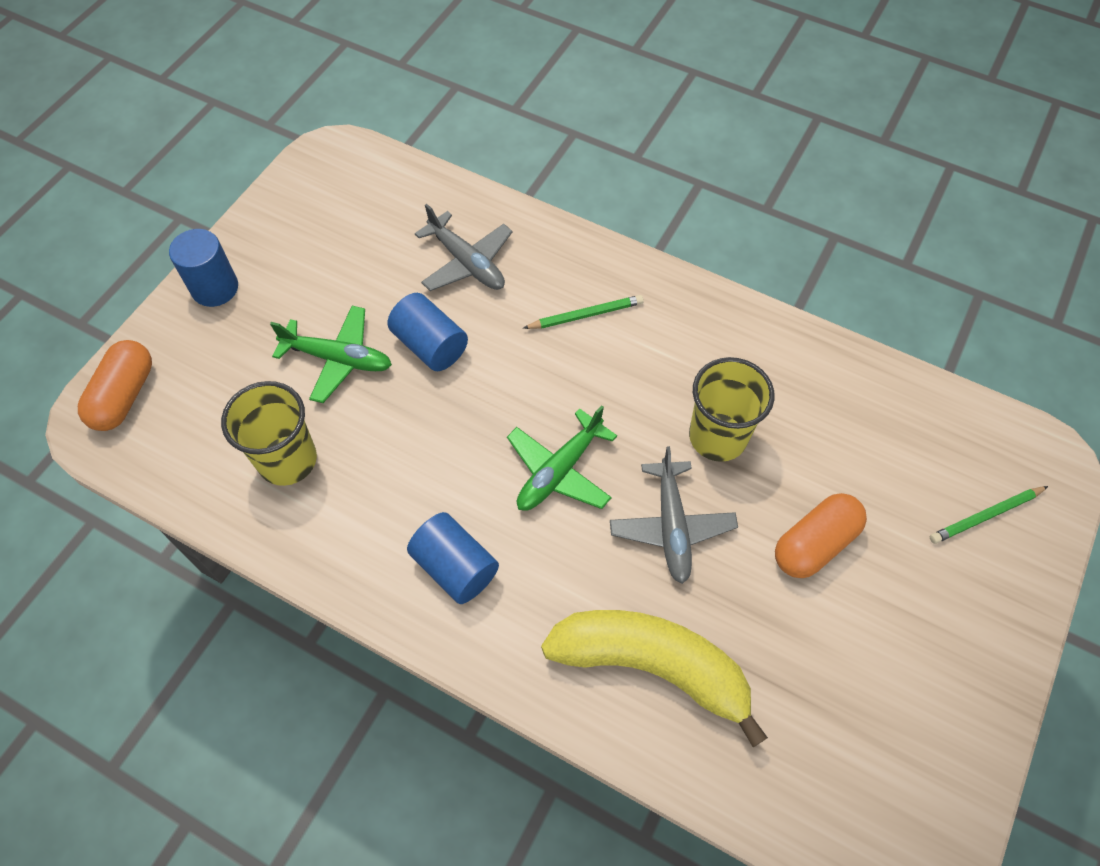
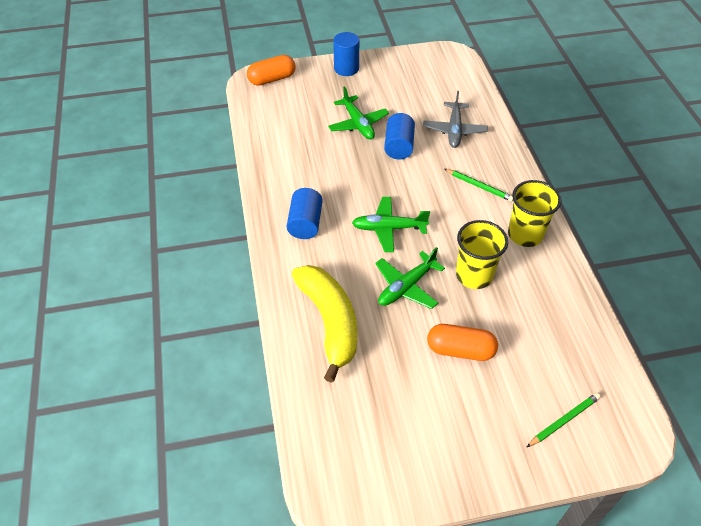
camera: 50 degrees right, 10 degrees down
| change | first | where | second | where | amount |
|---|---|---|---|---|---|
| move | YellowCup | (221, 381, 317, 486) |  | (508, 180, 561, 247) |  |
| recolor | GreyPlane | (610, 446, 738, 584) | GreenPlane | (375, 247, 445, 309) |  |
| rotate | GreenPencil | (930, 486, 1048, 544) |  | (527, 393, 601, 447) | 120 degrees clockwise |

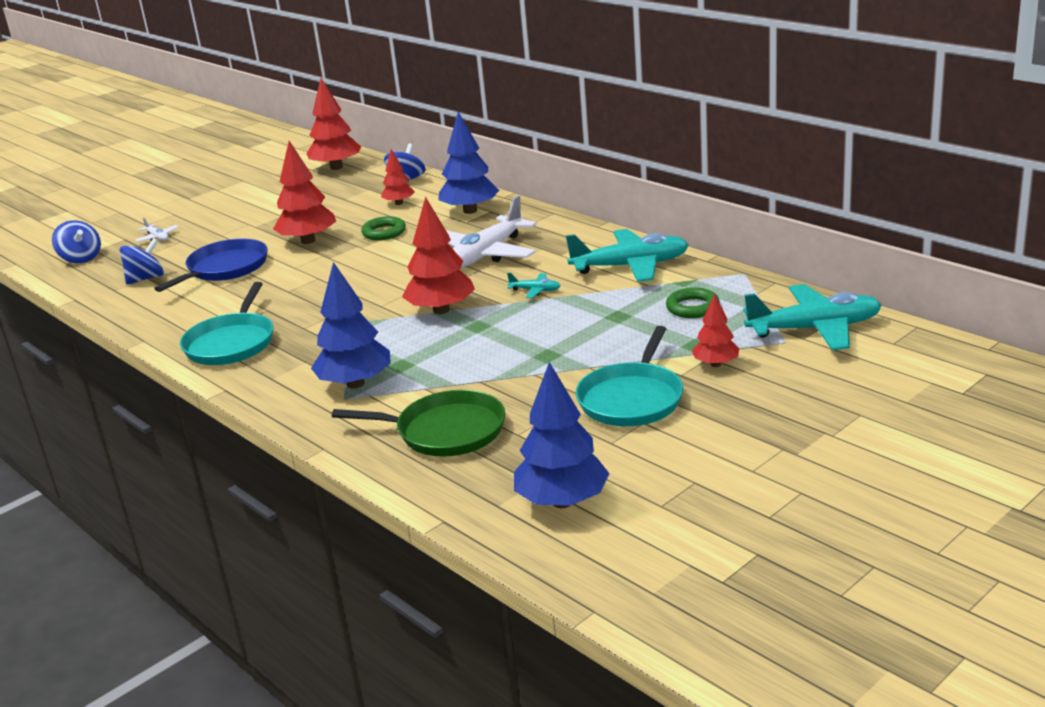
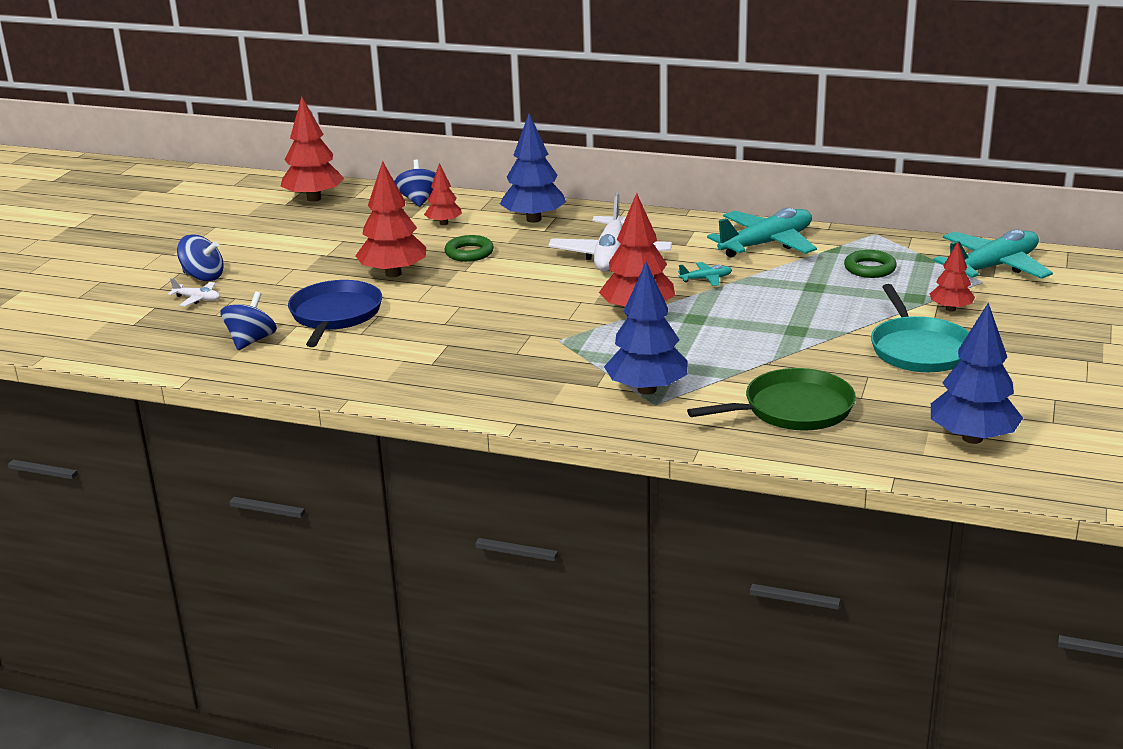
camera: 30 degrees left, 0 degrees up
| change | first | where | second | where | amount |
|---|---|---|---|---|---|
| move | BlueSpinningTop | (52, 220, 101, 263) |  | (177, 234, 224, 281) |  |
| delete | TurquoisePan | (180, 282, 274, 365) |  |  |  |

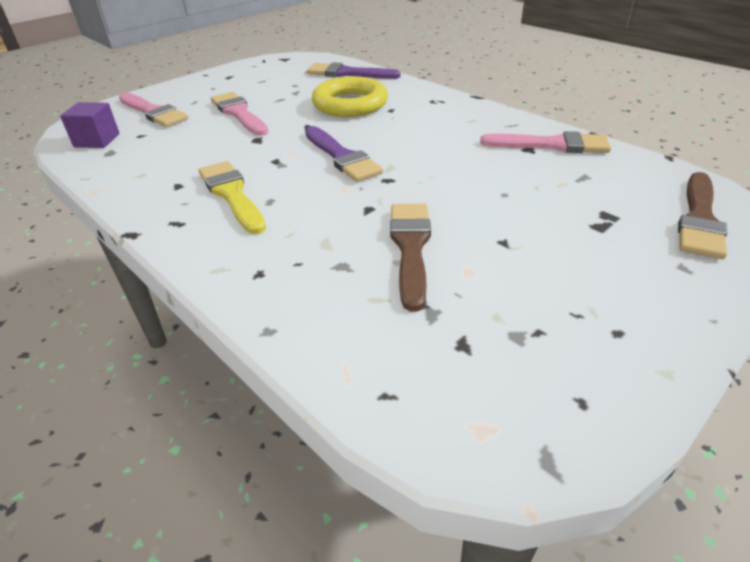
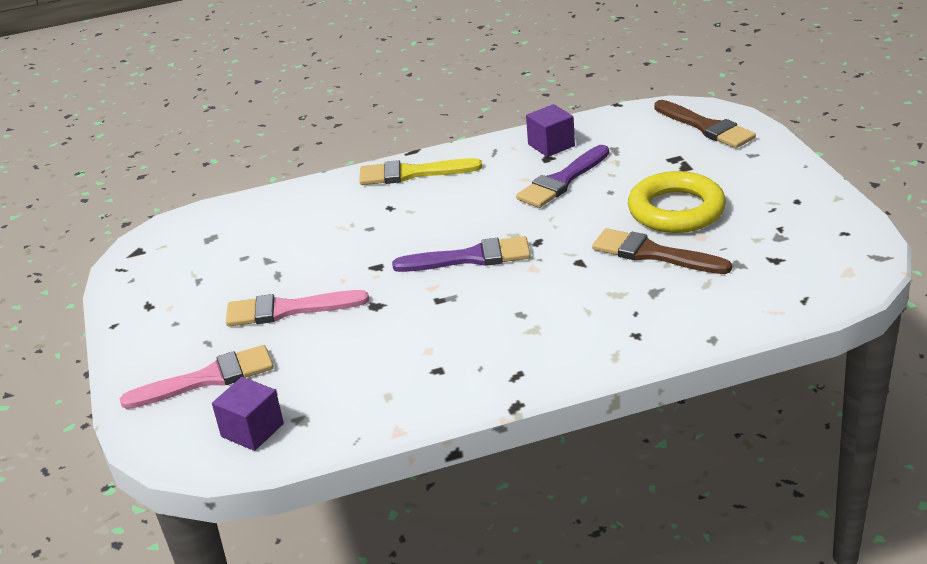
camera: 60 degrees left, 5 degrees down
| change | first | where | second | where | amount |
|---|---|---|---|---|---|
| move | YellowBrush | (199, 161, 266, 234) |  | (359, 158, 482, 185) |  |
| move | PurpleBrush | (307, 62, 401, 79) |  | (516, 145, 609, 208) |  |
| move | YellowRing | (312, 77, 388, 117) |  | (628, 171, 726, 233) |  |
| replace | PinkBrush | (480, 131, 611, 153) | PurpleCube | (526, 104, 575, 157) |  |

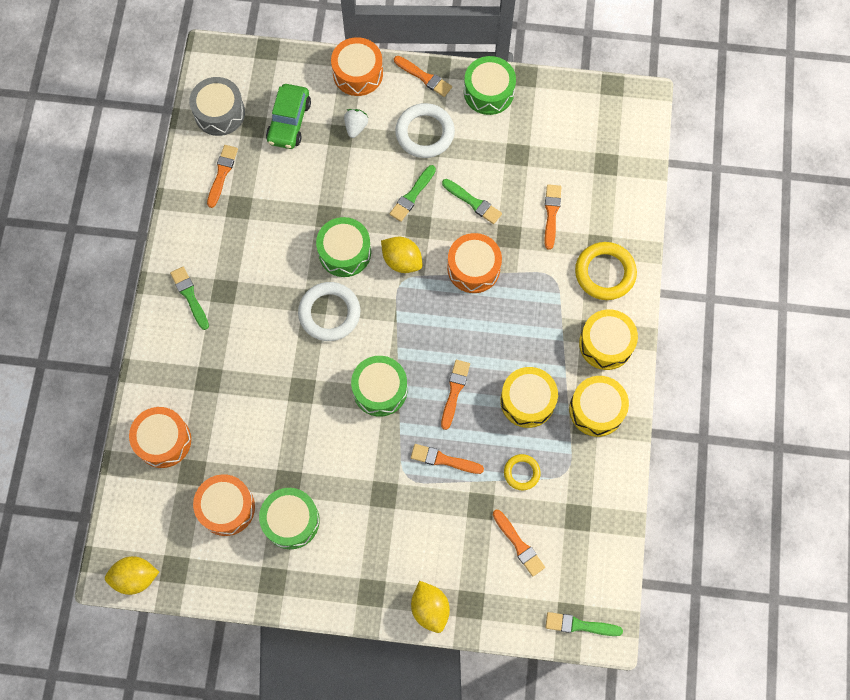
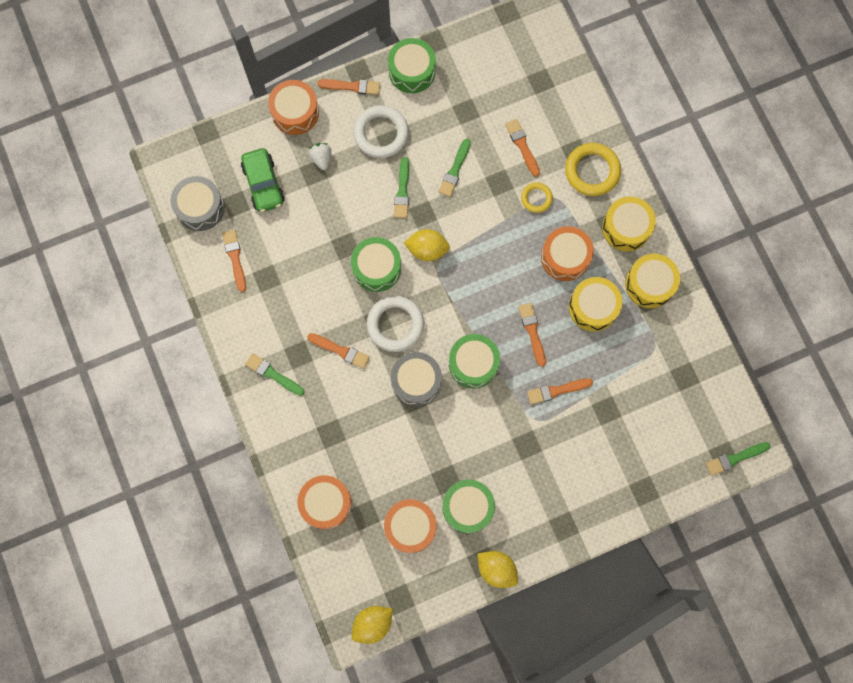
camera: 30 degrees left, 5 degrees up
| change | first | where | second | where | amount |
|---|---|---|---|---|---|
| move | YellowLemon | (411, 581, 450, 633) |  | (477, 551, 518, 588) |  |
| rotate | GreenBrush | (442, 179, 502, 224) |  | (438, 139, 471, 197) | 105 degrees clockwise |
| move | OrangeDrum | (447, 233, 502, 293) |  | (541, 226, 594, 281) |  |
| move | OrangeBrush | (493, 510, 545, 577) |  | (307, 333, 370, 369) |  |
| move | YellowRing | (504, 454, 541, 490) |  | (521, 182, 553, 213) |  |
| insert |  |  | GreyDrum | (391, 352, 442, 406) |  |

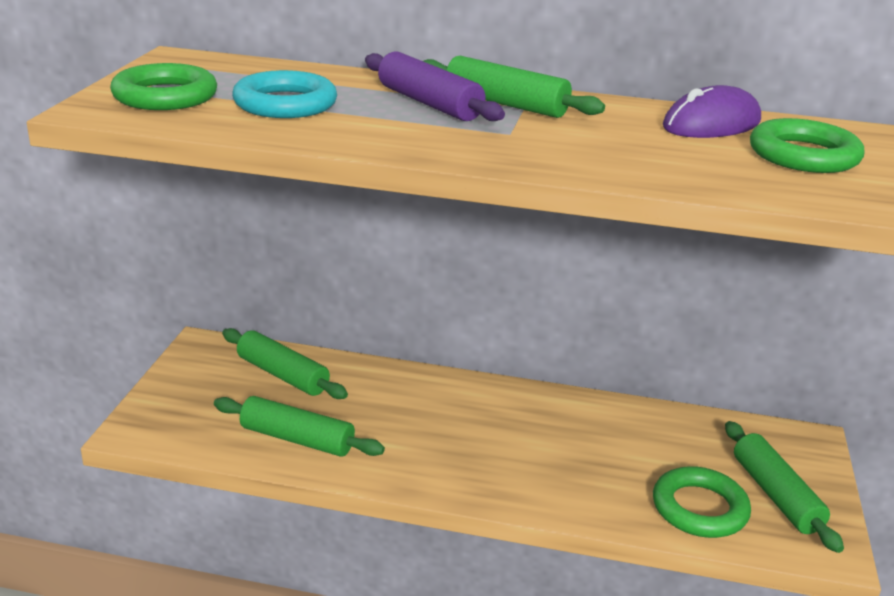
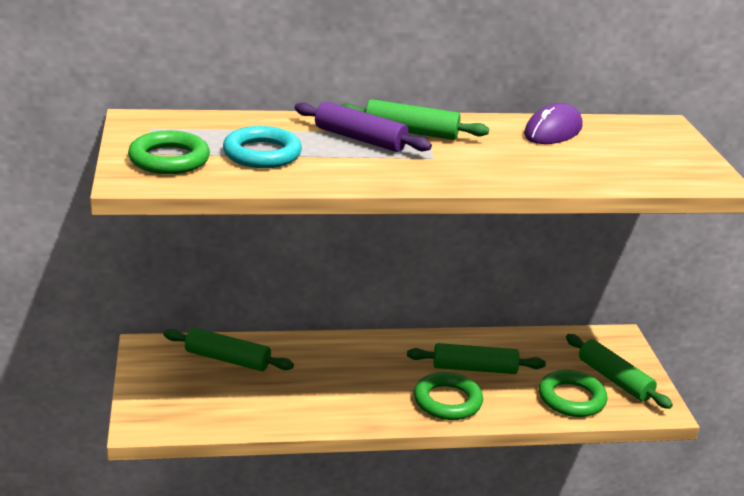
camera: 20 degrees left, 0 degrees up
| change | first | where | second | where | amount |
|---|---|---|---|---|---|
| move | GreenRollingPin | (214, 396, 385, 457) |  | (407, 343, 546, 374) |  |
| move | GreenRing | (750, 118, 864, 173) |  | (414, 372, 483, 420) |  |

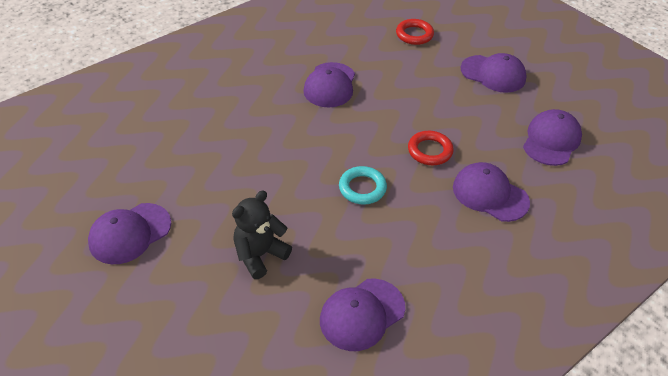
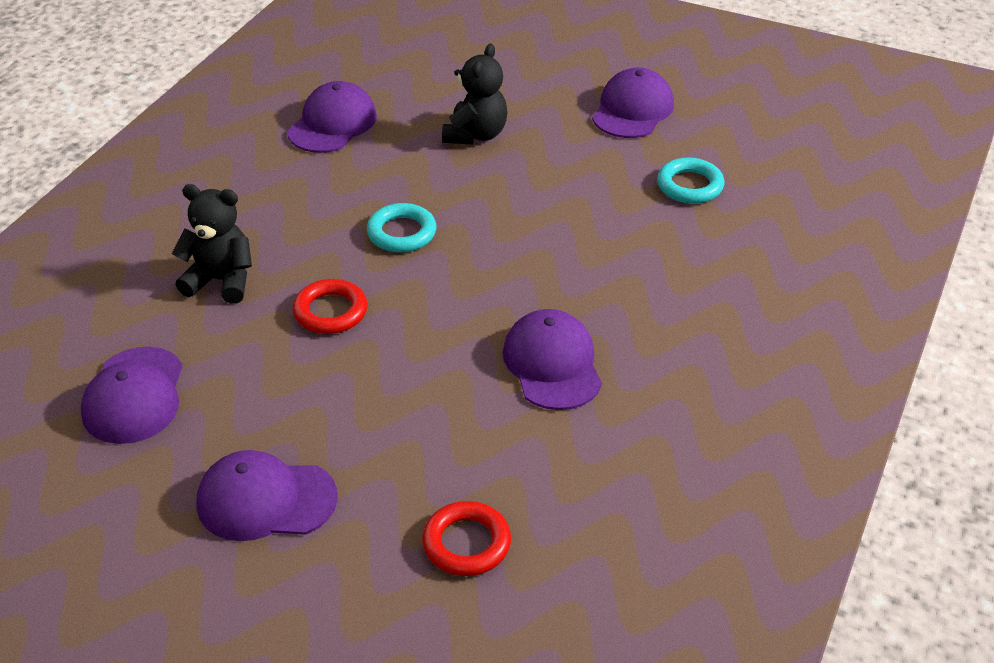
camera: 155 degrees right, 5 degrees down
| change | first | where | second | where | amount |
|---|---|---|---|---|---|
| replace | PurpleCap | (453, 162, 530, 222) | BlackTeddyBear | (172, 184, 252, 304) |  |
| insert |  |  | TurquoiseRing | (657, 158, 724, 204) |  |

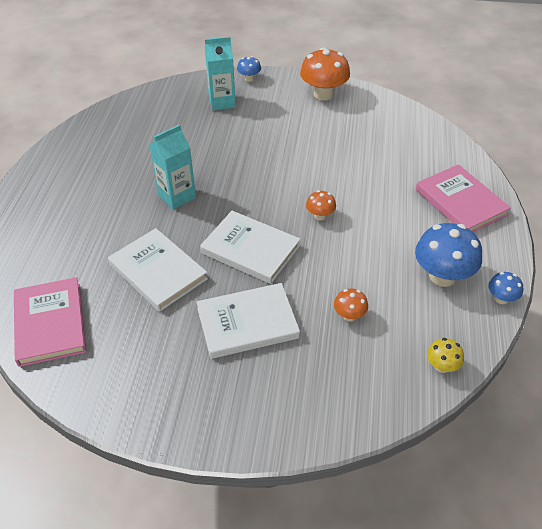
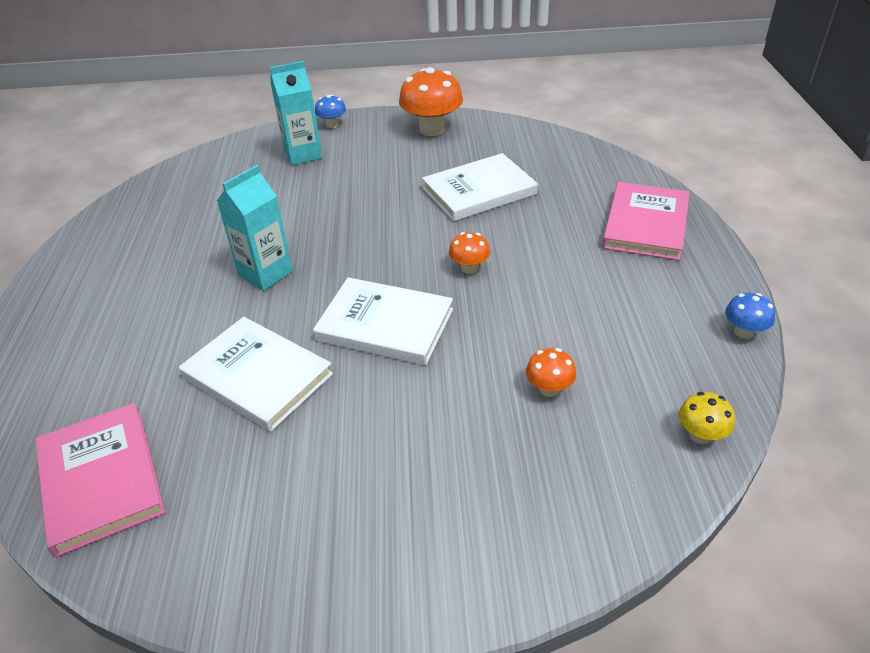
camera: 10 degrees left, 5 degrees down
| change | first | where | second | where | amount |
|---|---|---|---|---|---|
| move | WhiteBook | (197, 283, 300, 359) |  | (422, 153, 538, 221) |  |
| delete | BlueMushroom | (415, 223, 482, 287) |  |  |  |
| rotate | PinkBook | (416, 164, 511, 232) |  | (602, 182, 689, 260) | 60 degrees clockwise |

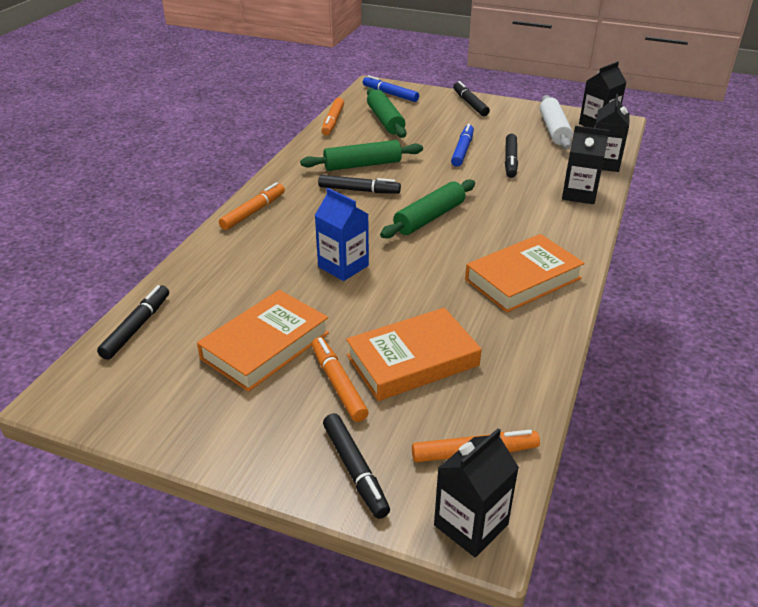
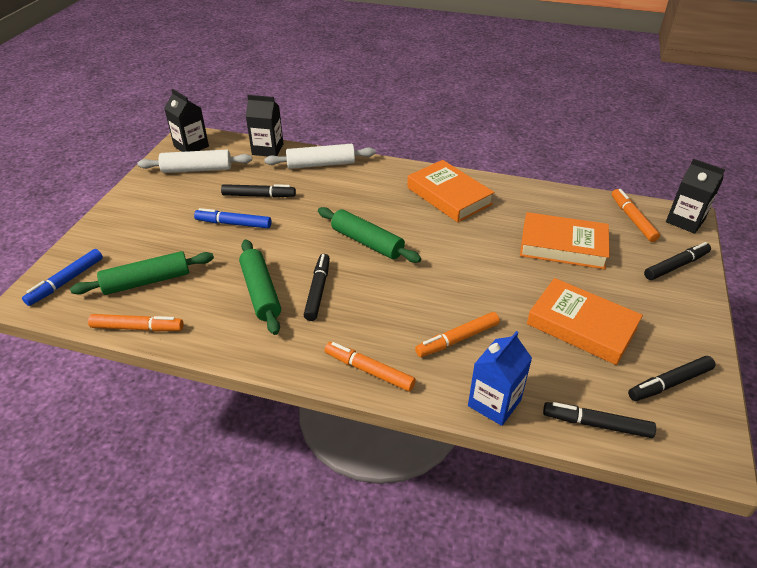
camera: 95 degrees left, 5 degrees up
| change | first | where | second | where | amount |
|---|---|---|---|---|---|
| move | OrangeMarker | (312, 337, 369, 422) |  | (415, 312, 500, 357) |  |
| move | BlueCarton | (314, 188, 369, 281) |  | (468, 331, 532, 426) |  |
| rotate | OrangeBook | (346, 308, 482, 401) |  | (520, 212, 610, 269) | 45 degrees counterclockwise |
| move | BlackMarker | (453, 81, 490, 116) |  | (628, 356, 715, 401) |  |
| replace | BlackCarton | (562, 126, 609, 204) | WhiteRollingPin | (264, 144, 376, 169) |  |

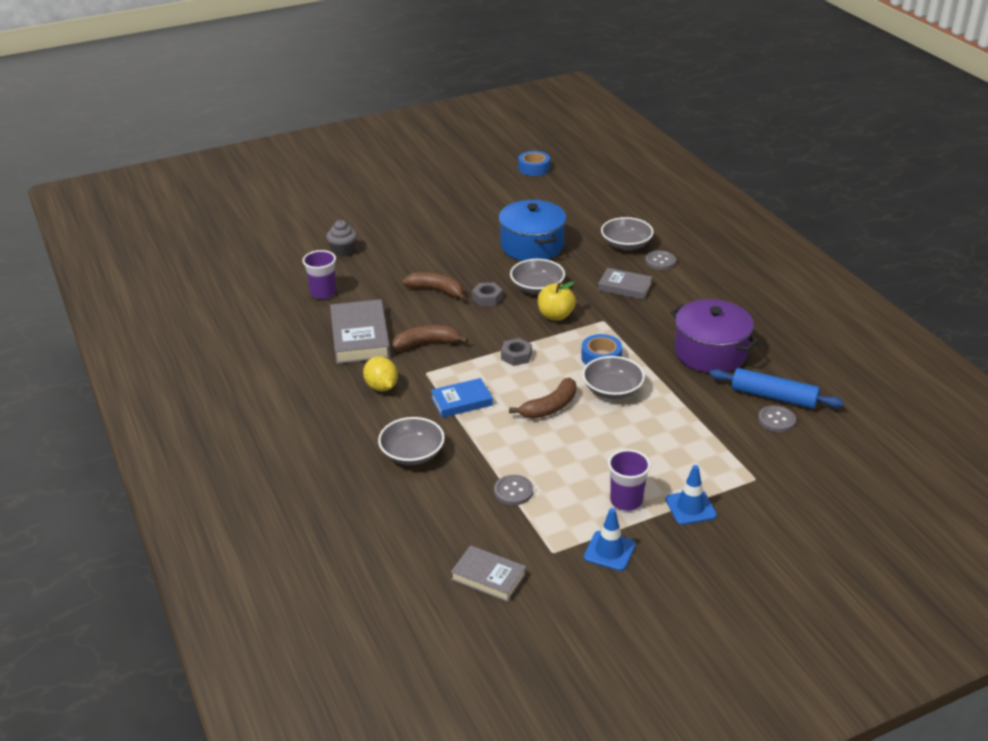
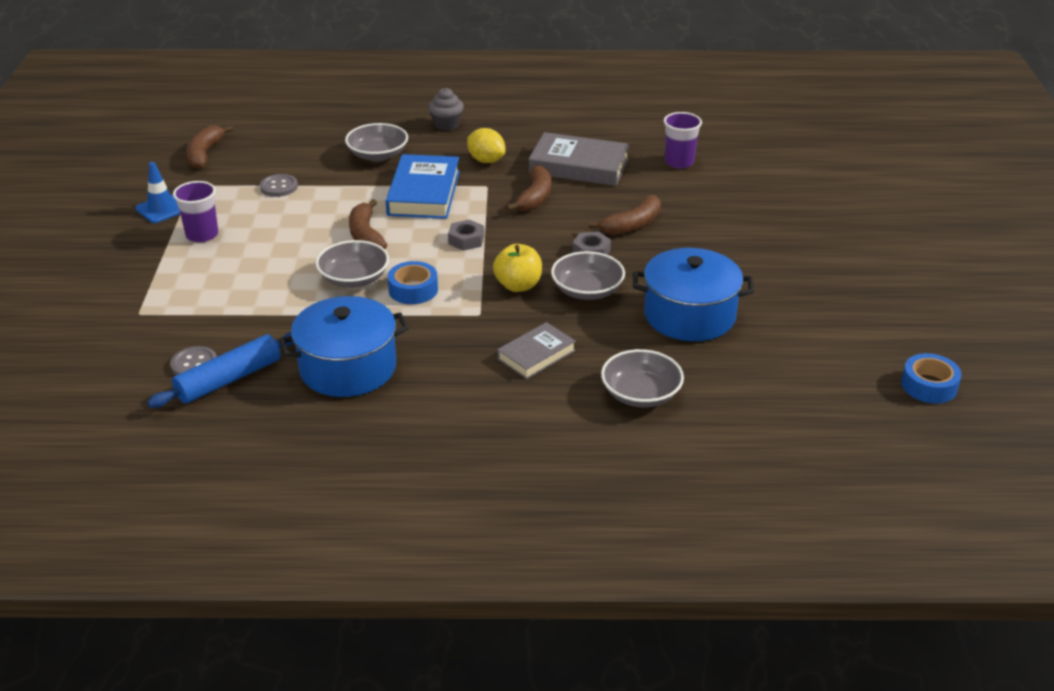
camera: 115 degrees right, 0 degrees up
| change | first | where | second | where | amount |
|---|---|---|---|---|---|
| move | GreyCupcake | (326, 220, 357, 256) |  | (428, 88, 464, 131) |  |
| rotate | YellowLemon | (363, 356, 398, 392) |  | (467, 128, 505, 163) | 45 degrees clockwise |
| resize | BlueBook | (431, 378, 493, 418) |  | (386, 154, 460, 219) | x1.64 |
| replace | GreyBook | (451, 545, 526, 602) | BrownBanana | (186, 125, 233, 169) |  |
| delete | GreyButton | (645, 250, 676, 270) |  |  |  |
| delete | BlueTrafficCone | (666, 465, 717, 525) |  |  |  |
| recolor | PurplePot | (670, 299, 759, 373) | BluePot | (279, 296, 409, 397) |  |

